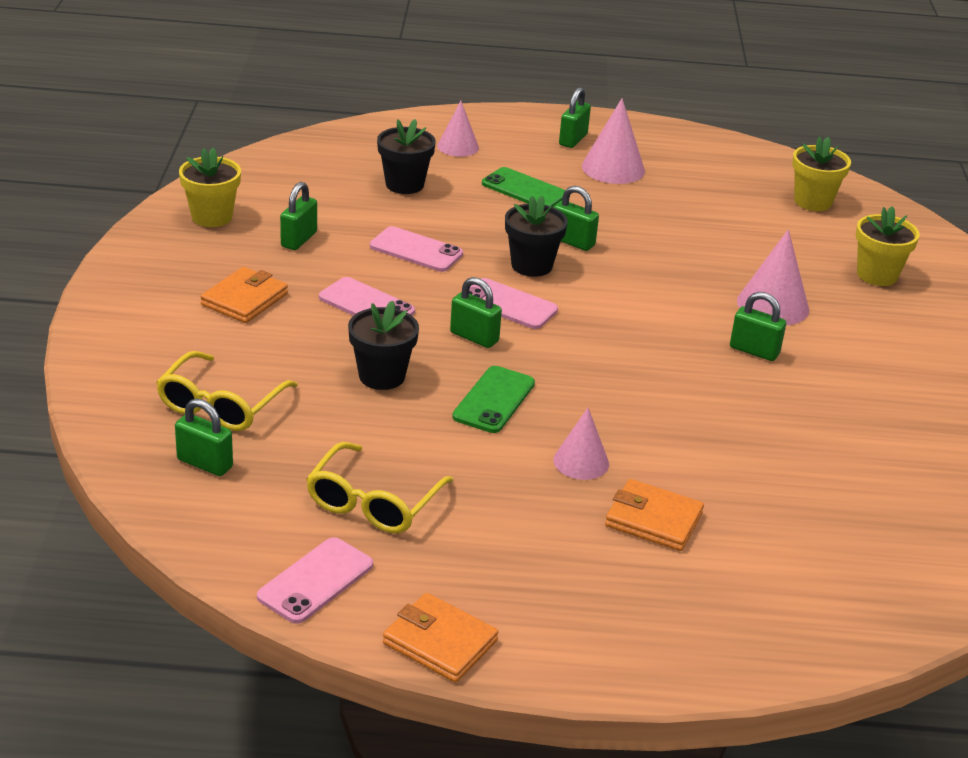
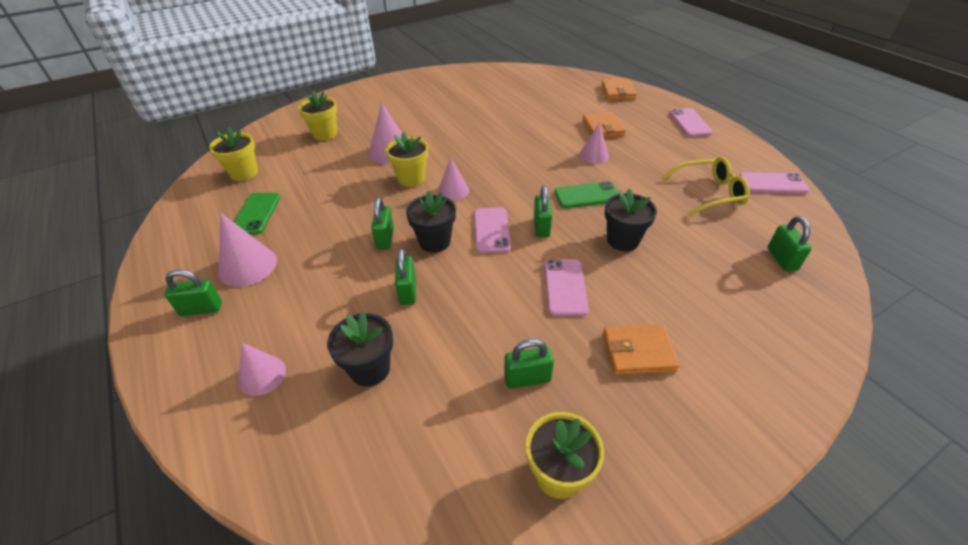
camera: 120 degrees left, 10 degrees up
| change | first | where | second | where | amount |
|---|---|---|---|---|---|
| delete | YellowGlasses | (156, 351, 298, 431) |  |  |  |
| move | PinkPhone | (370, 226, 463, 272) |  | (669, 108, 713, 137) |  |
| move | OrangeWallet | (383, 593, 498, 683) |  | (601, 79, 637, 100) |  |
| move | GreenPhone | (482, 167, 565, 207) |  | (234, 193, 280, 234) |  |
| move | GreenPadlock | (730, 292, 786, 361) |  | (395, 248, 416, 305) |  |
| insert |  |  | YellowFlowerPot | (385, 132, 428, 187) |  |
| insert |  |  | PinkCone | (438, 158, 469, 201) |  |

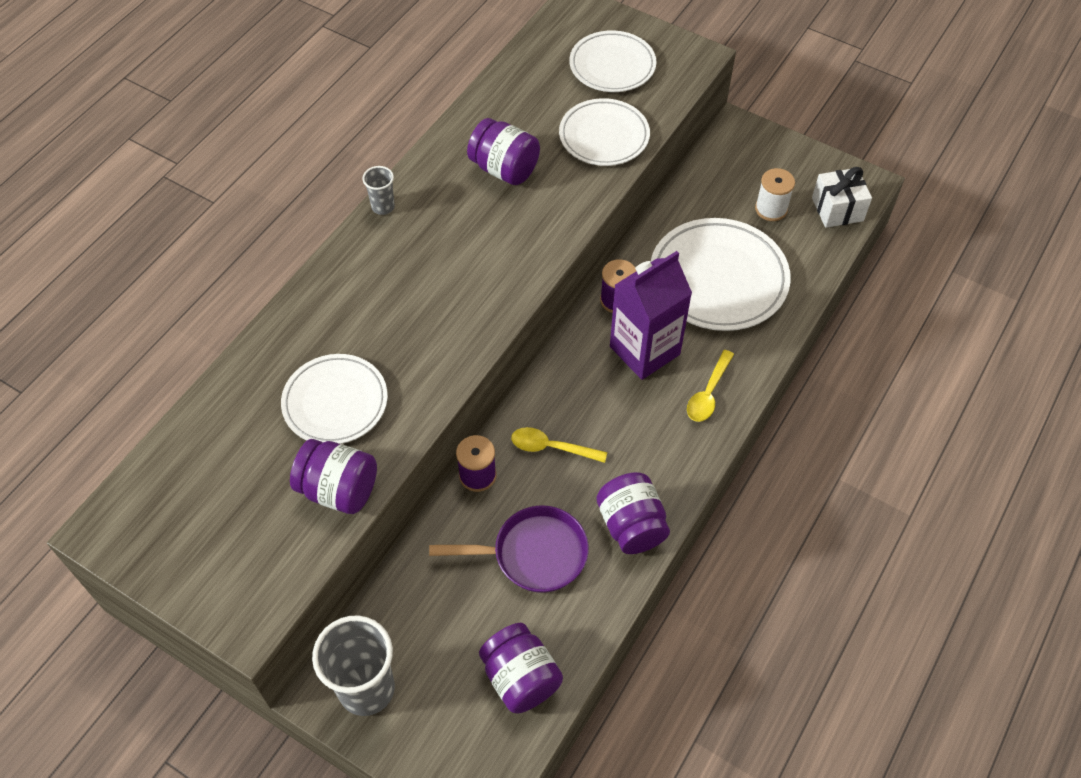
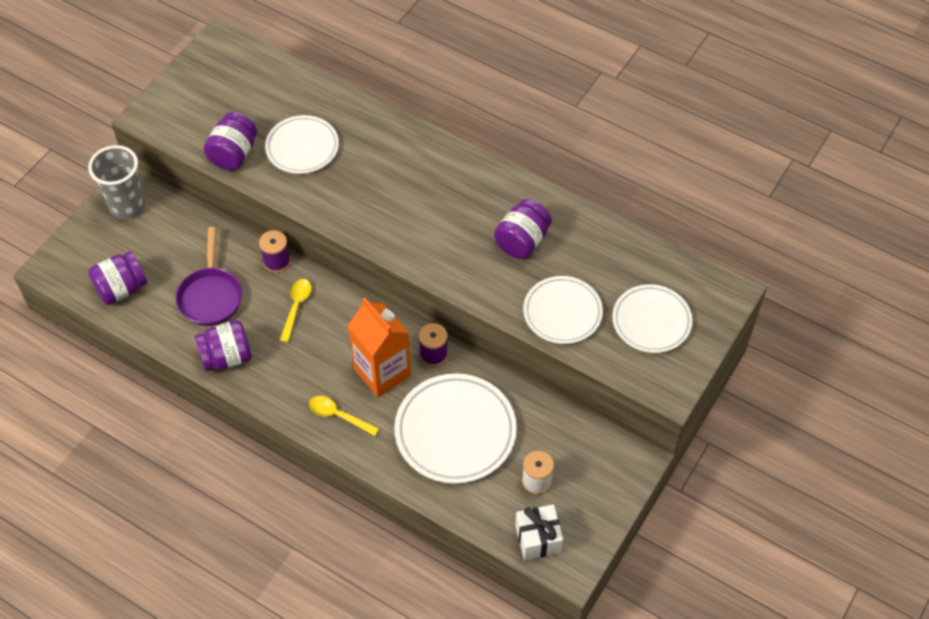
camera: 90 degrees right, 0 degrees up
| change | first | where | second | where | amount |
|---|---|---|---|---|---|
| delete | GreyCup | (362, 166, 395, 215) |  |  |  |
| recolor | PurpleCarton | (610, 251, 692, 380) | OrangeCarton | (348, 297, 411, 397) |  |

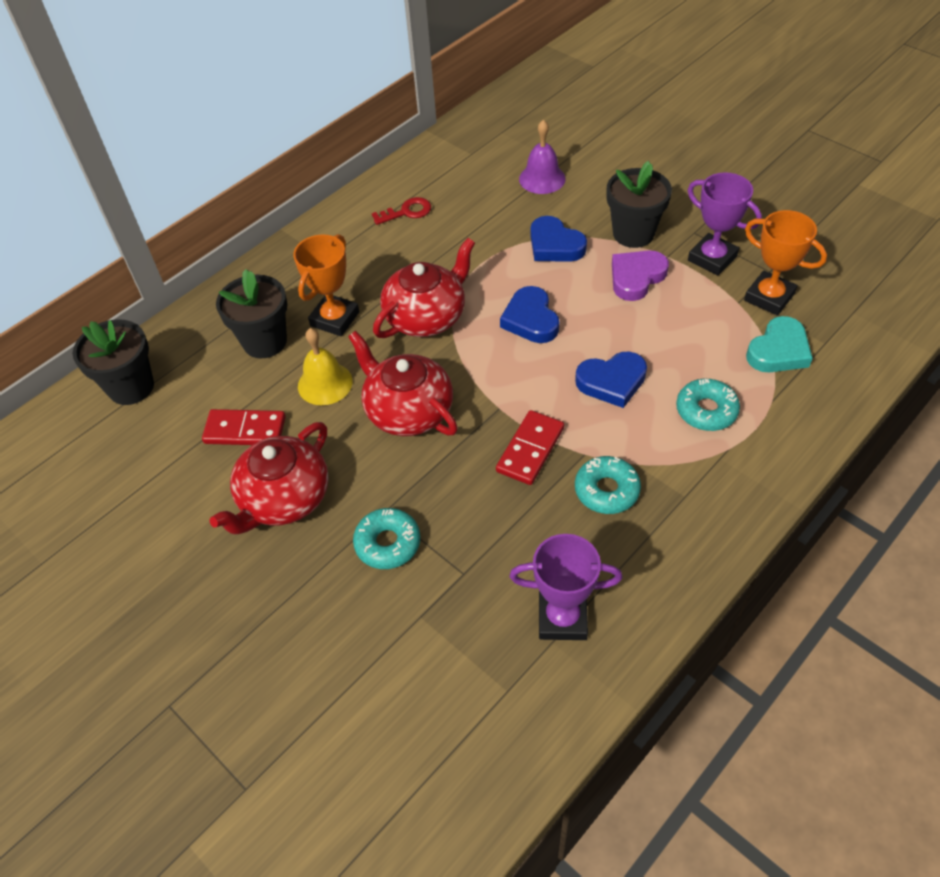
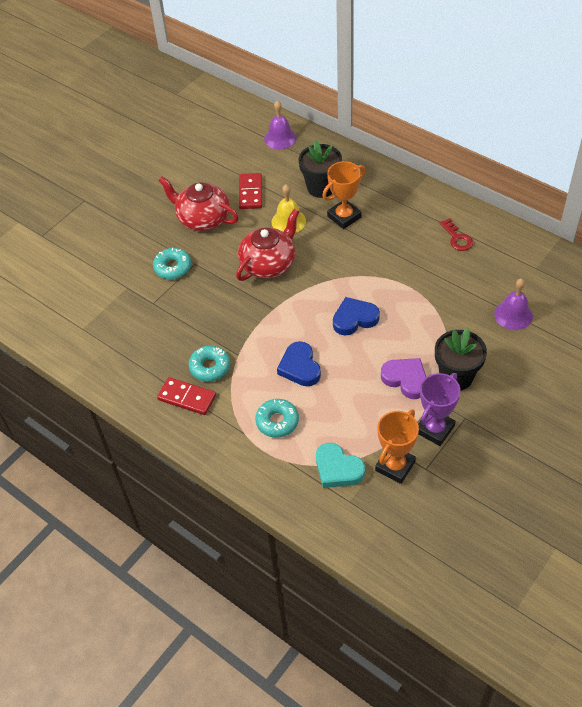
camera: 85 degrees right, 0 degrees up
| change | first | where | second | where | amount |
|---|---|---|---|---|---|
| replace | BlackFlowerPot | (73, 319, 154, 405) | PurpleBell | (264, 100, 296, 149) |  |
| rotate | OrangeTrophy | (293, 234, 359, 336) |  | (322, 161, 365, 229) | 60 degrees counterclockwise |
| delete | RedTeapot | (373, 238, 475, 338) |  |  |  |
| move | RedDomino | (496, 410, 564, 485) |  | (157, 377, 216, 415) |  |
| delete | PurpleTrophy | (510, 534, 622, 640) |  |  |  |
| delete | BlueHeart | (531, 216, 587, 262) |  |  |  |

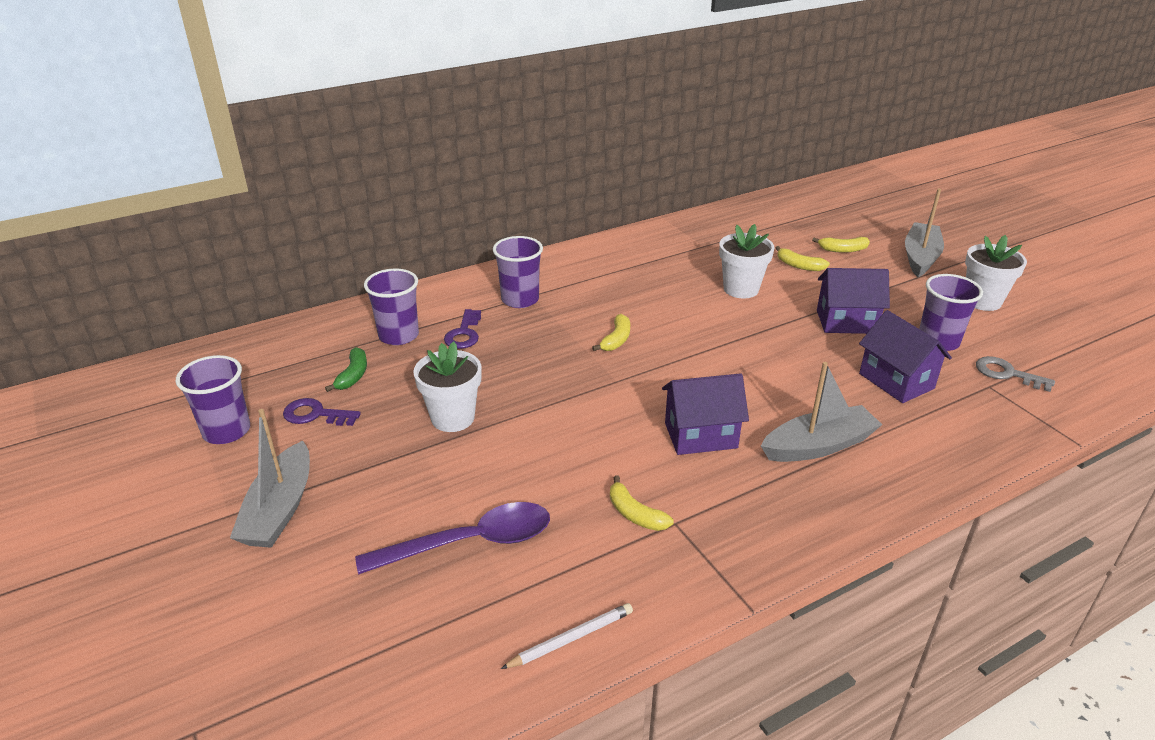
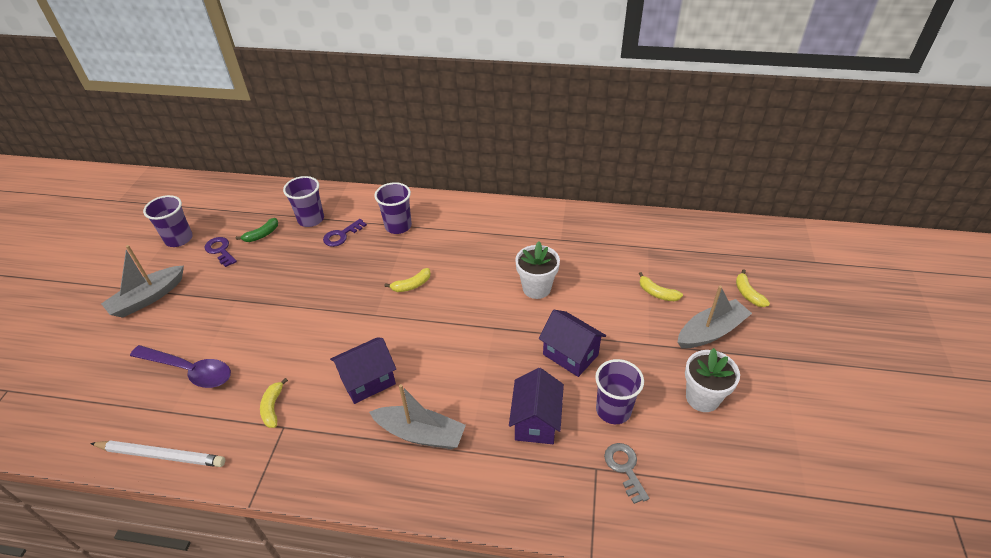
camera: 40 degrees right, 10 degrees up
| change | first | where | second | where | amount |
|---|---|---|---|---|---|
| delete | WhiteFlowerPot | (413, 342, 482, 432) |  |  |  |
| resize | WhitePencil | (501, 603, 633, 669) |  | (90, 440, 225, 467) | x1.60 |
| rotate | PurpleHouse | (662, 373, 749, 455) |  | (330, 337, 396, 404) | 60 degrees counterclockwise |
| move | YellowBanana | (776, 246, 830, 271) |  | (736, 269, 770, 307) |  |

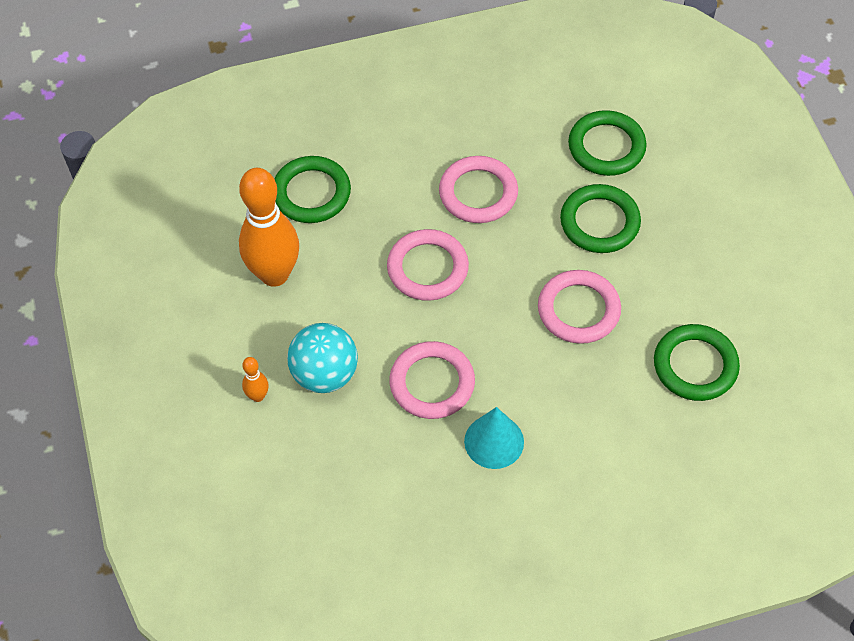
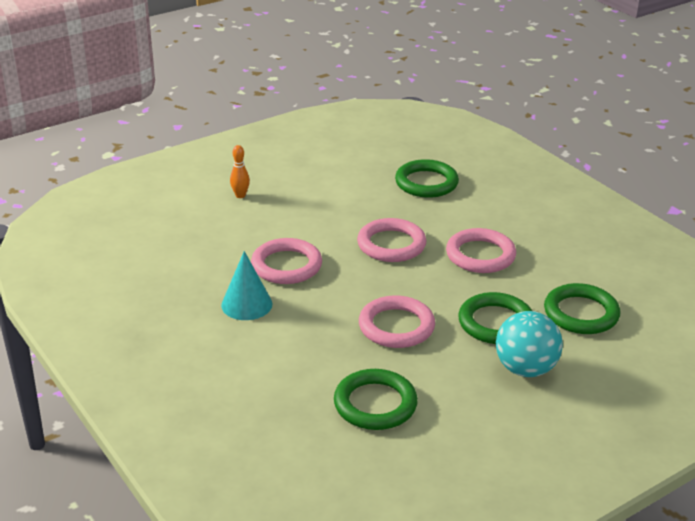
camera: 70 degrees right, 25 degrees down
| change | first | where | second | where | amount |
|---|---|---|---|---|---|
| delete | OrangeBowlingPin | (239, 168, 299, 287) |  |  |  |
| move | TurquoiseBall | (287, 323, 358, 393) |  | (496, 311, 563, 377) |  |

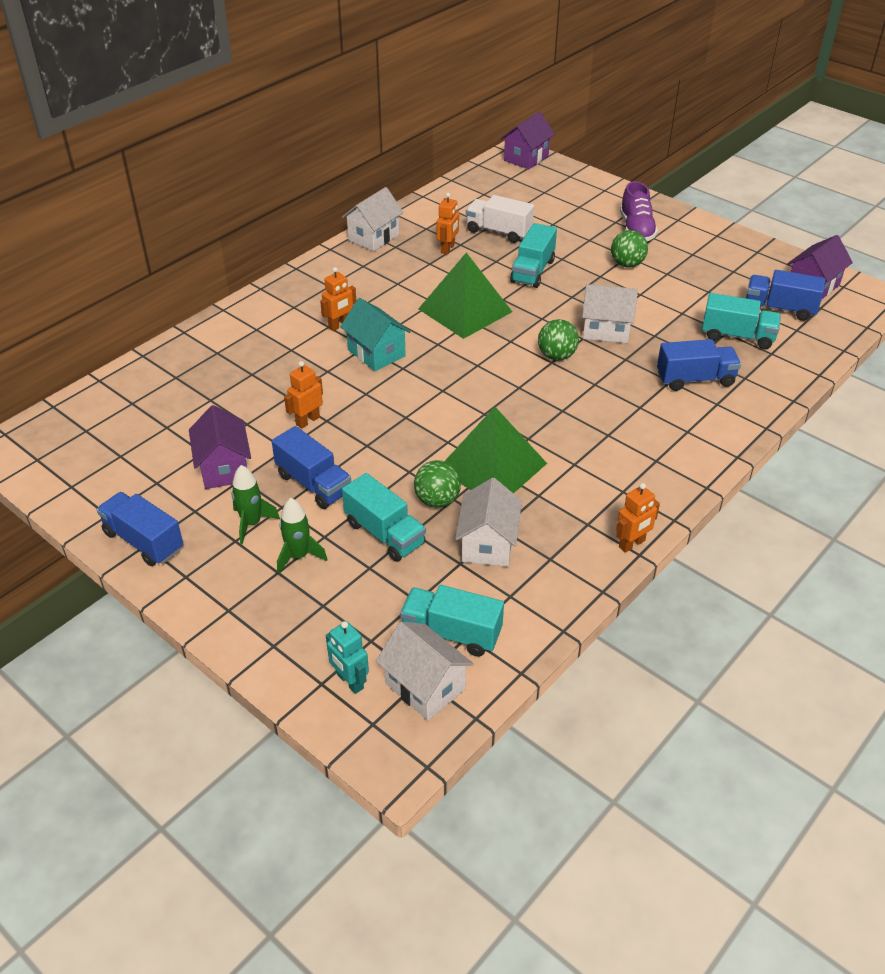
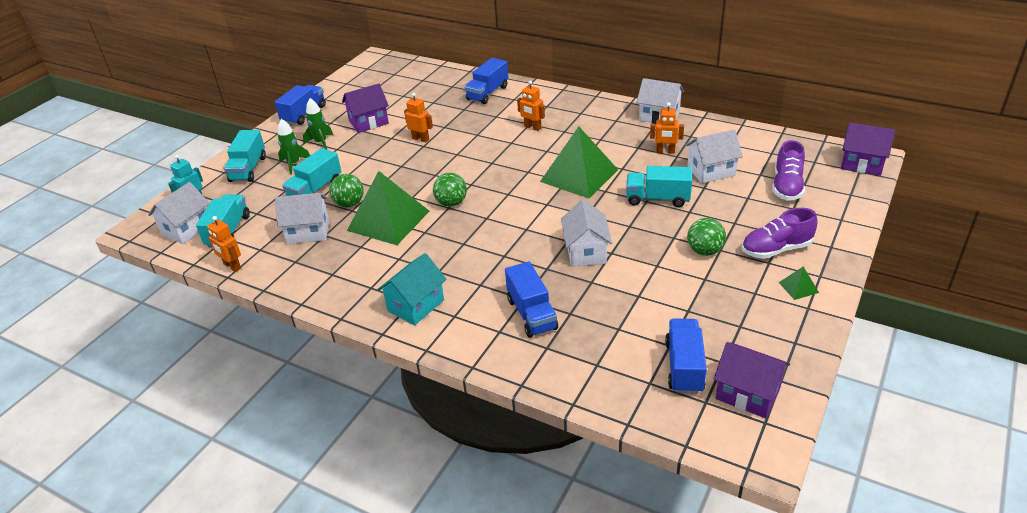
camera: 80 degrees right, 5 degrees down
| change | first | where | second | where | amount |
|---|---|---|---|---|---|
| move | BlueTruck | (272, 426, 351, 509) |  | (465, 58, 508, 104) |  |
| move | TurquoiseHouse | (340, 298, 411, 371) |  | (377, 253, 446, 326) |  |
| replace | WhiteTruck | (466, 195, 534, 243) | WhiteHouse | (685, 130, 743, 183) |  |
| move | GreenBall | (538, 319, 579, 361) |  | (433, 173, 467, 207) |  |
| move | OrangeRobot | (616, 483, 660, 553) |  | (207, 216, 241, 272) |  |
| move | TurquoiseTruck | (702, 293, 781, 349) |  | (224, 130, 266, 182) |  |
| insert |  |  | PurpleShoe | (772, 140, 805, 201) |  |
| insert |  |  | GreenPyramid | (779, 266, 819, 300) |  |

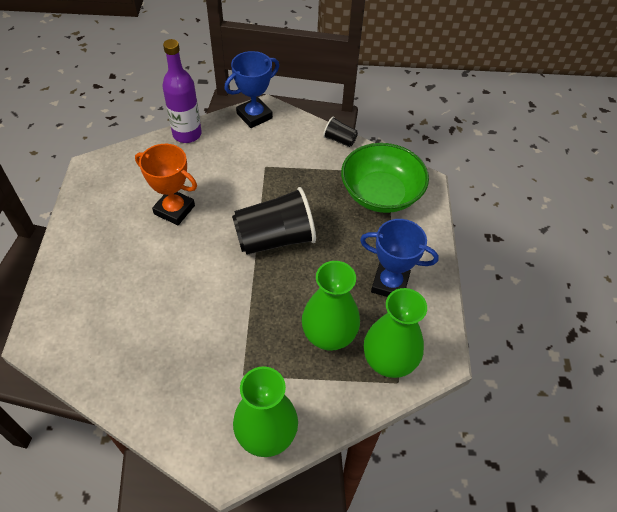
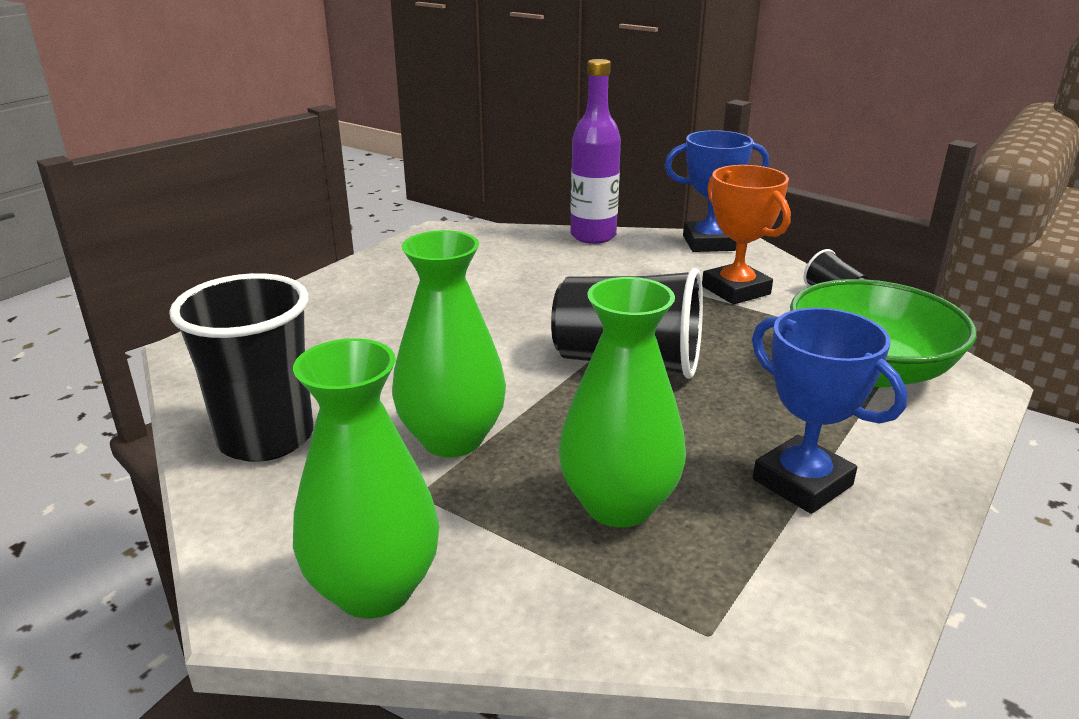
camera: 35 degrees right, 25 degrees down
| change | first | where | second | where | amount |
|---|---|---|---|---|---|
| move | OrangeTrophy | (135, 144, 197, 225) |  | (702, 165, 791, 305) |  |
| move | GreenVase | (364, 288, 427, 378) |  | (392, 230, 506, 457) |  |
| insert |  |  | BlackCup | (169, 273, 313, 462) |  |

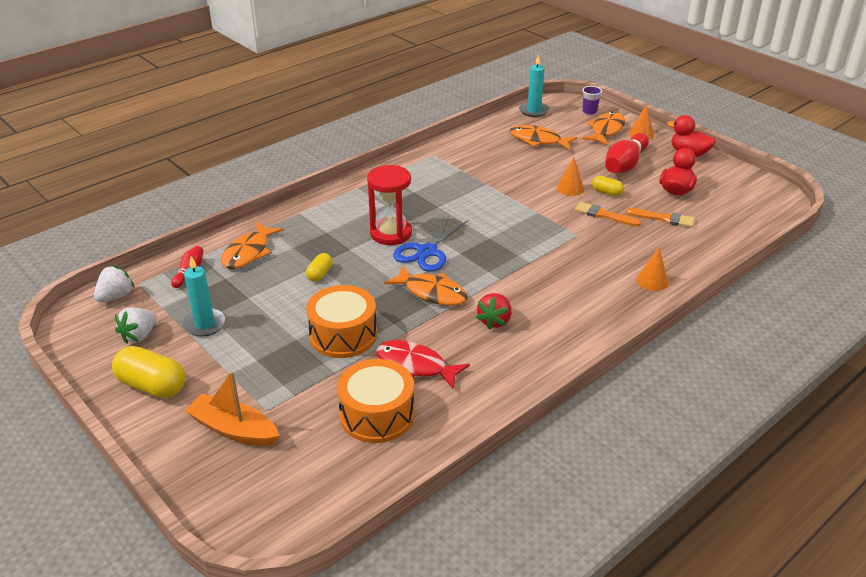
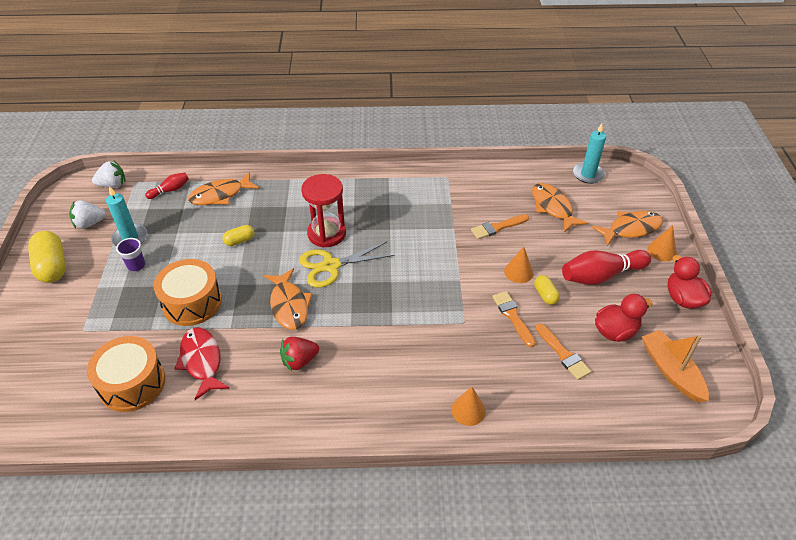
camera: 40 degrees right, 10 degrees up
| change | first | where | second | where | amount |
|---|---|---|---|---|---|
| move | OrangeBoat | (185, 371, 280, 446) |  | (642, 330, 709, 402) |  |
| recolor | BlueScissors | (393, 216, 469, 272) | YellowScissors | (299, 242, 395, 288) |  |
| move | PurpleCup | (582, 86, 602, 115) |  | (116, 238, 145, 271) |  |
| insert |  |  | OrangeBrush | (471, 214, 529, 239) |  |

